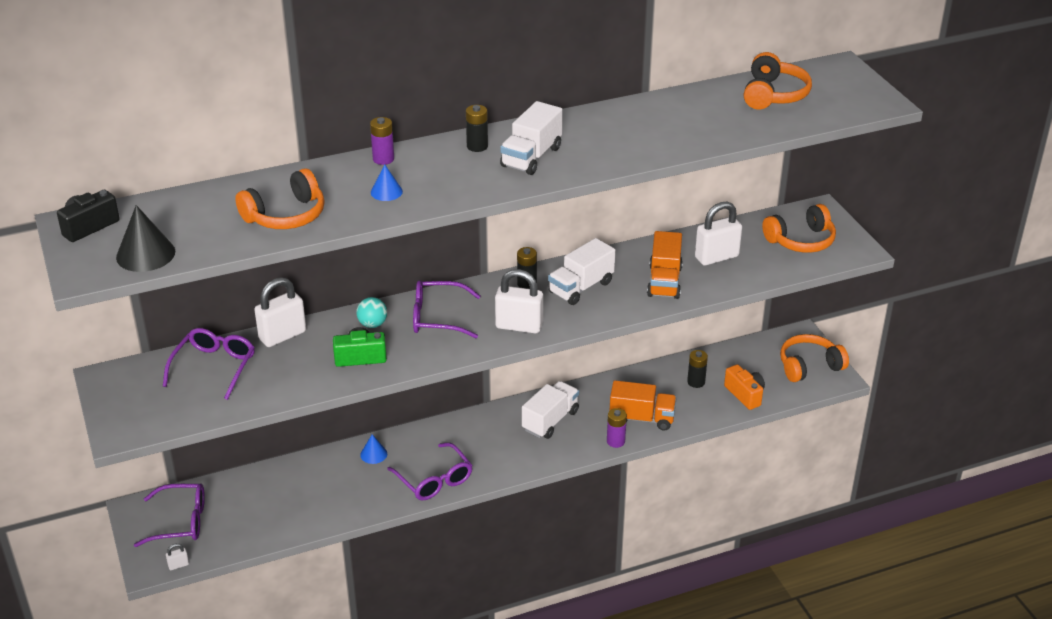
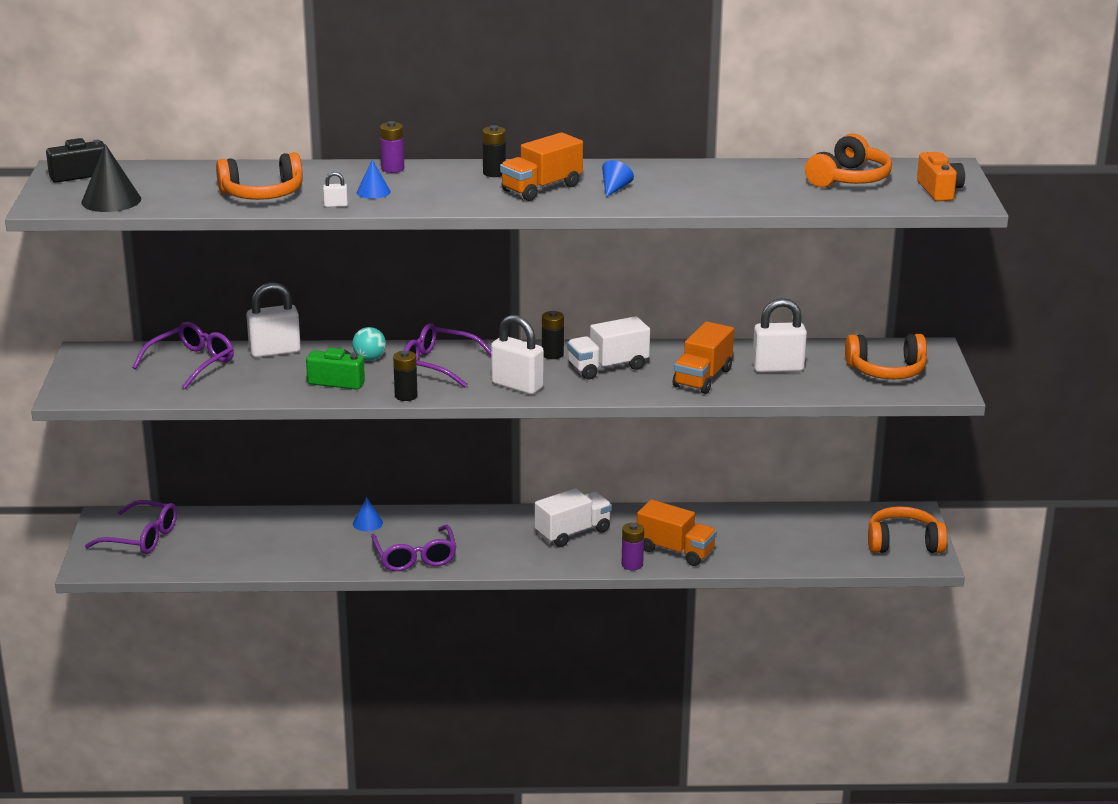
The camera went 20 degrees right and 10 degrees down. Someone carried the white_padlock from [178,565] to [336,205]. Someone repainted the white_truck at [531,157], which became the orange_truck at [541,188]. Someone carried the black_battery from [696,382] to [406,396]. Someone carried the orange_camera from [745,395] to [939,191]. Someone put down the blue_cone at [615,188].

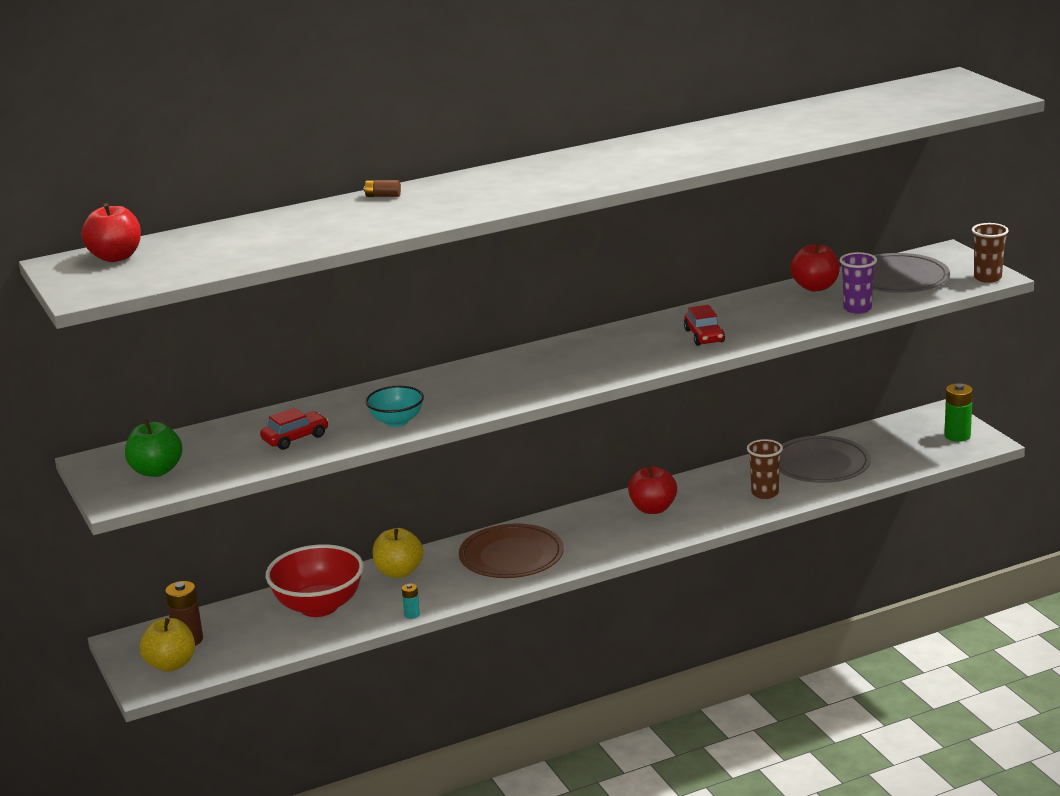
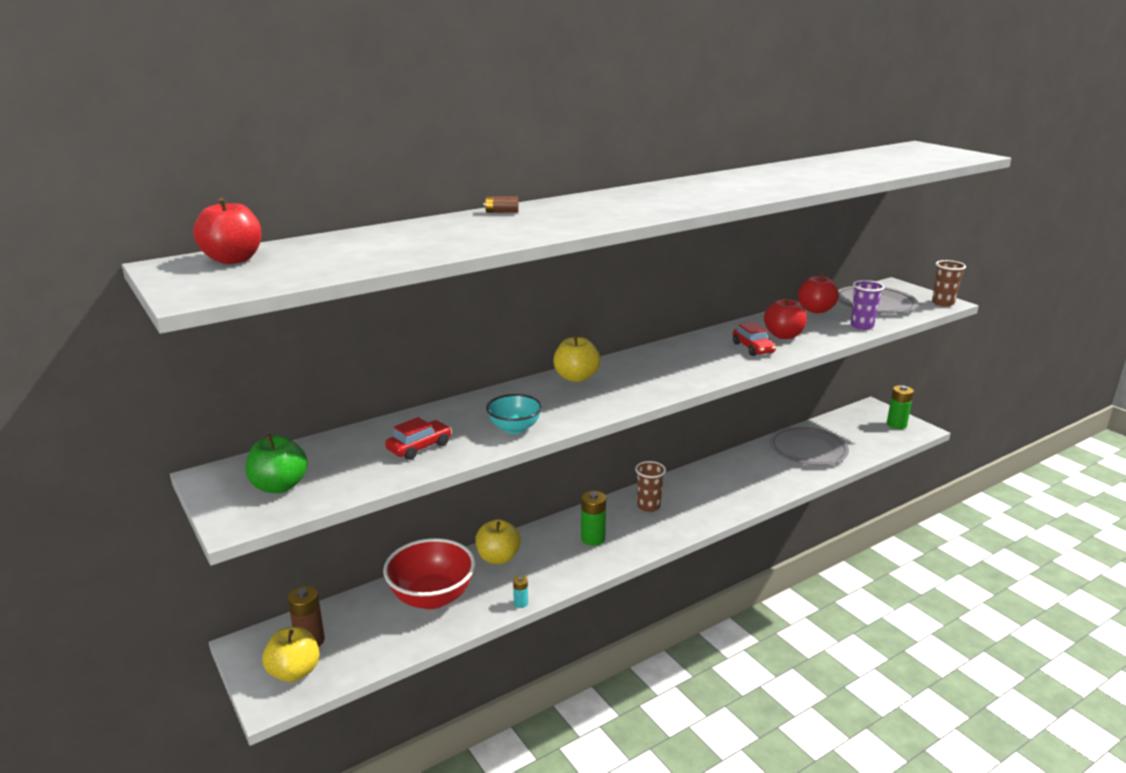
The camera went 10 degrees left and 0 degrees up. Someone swapped the brown_plate at [511,556] for the green_battery at [593,538]. Someone carried the red_apple from [653,509] to [783,335]. Someone carried the brown_cup from [765,493] to [648,506]. Someone put down the yellow_apple at [576,377].

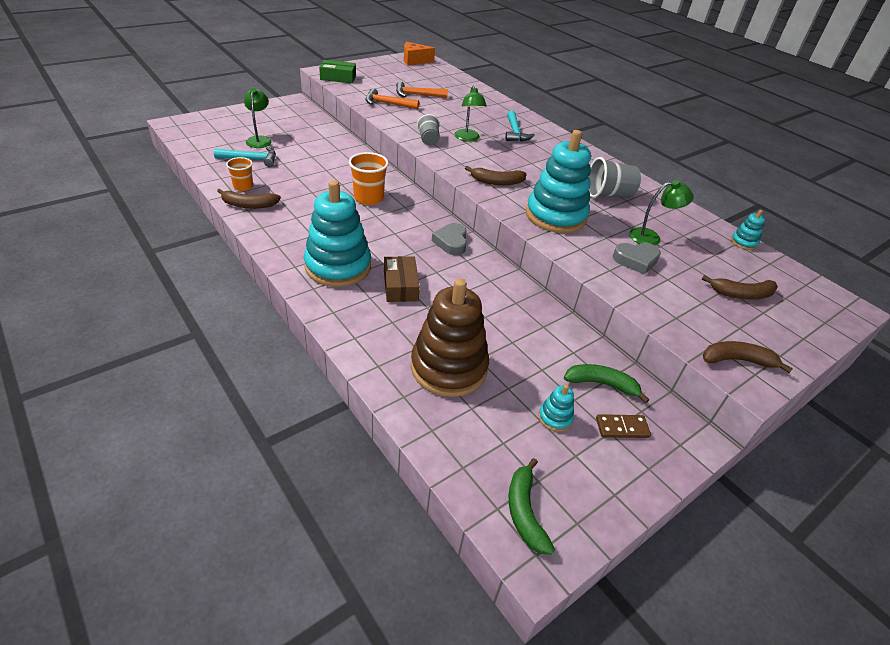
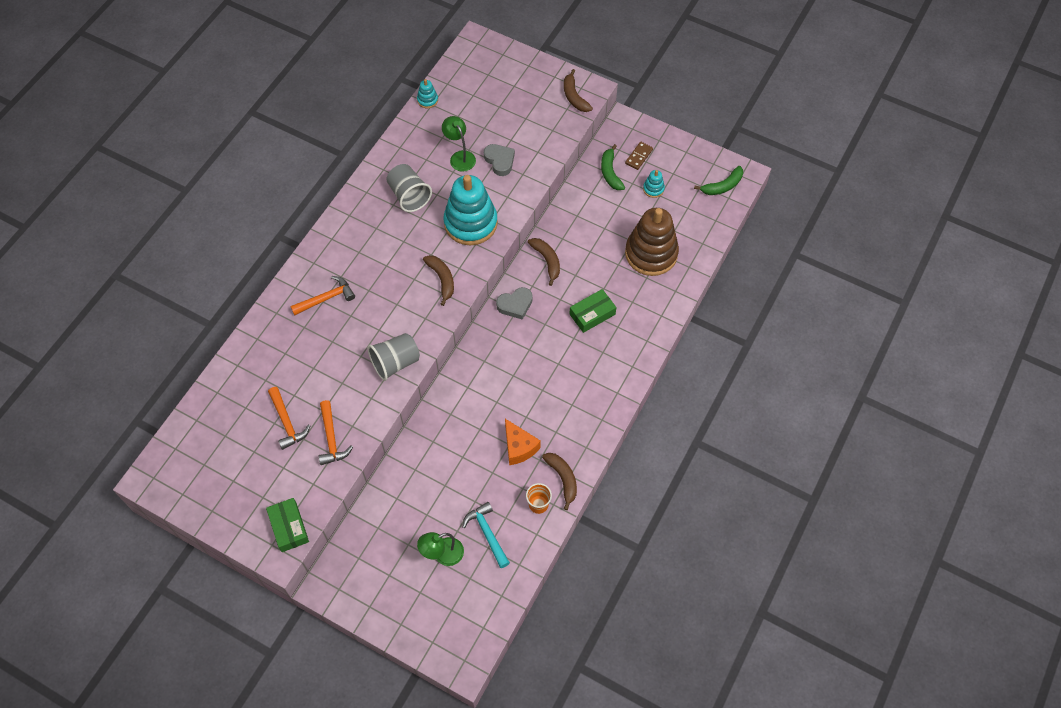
The camera went 110 degrees left and 20 degrees up. Someone took away the turquoise_stacking_toy at [338,266]. Someone took away the orange_cup at [368,198]. Someone repainted the brown_box at [400,286], which became the green_box at [592,314]. Someone carried the orange_cheese from [414,61] to [519,447]. Someone scaled the grey_cup at [428,140] by 1.56. Someone took away the green_lamp at [467,138]. Someone repainted the turquoise_hammer at [515,132], which became the orange_hammer at [326,298]. Someone rotated the brown_domino at [622,428] by 60 degrees clockwise. Someone carried the brown_banana from [741,294] to [547,261].

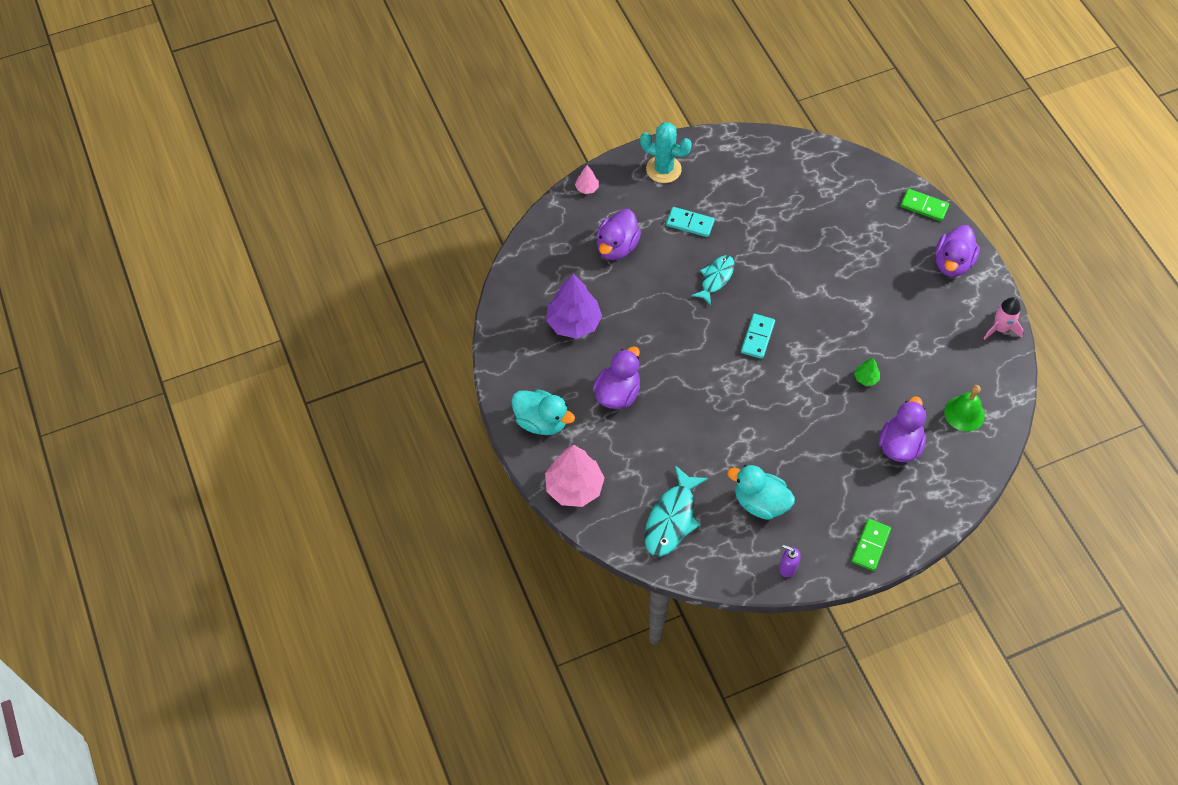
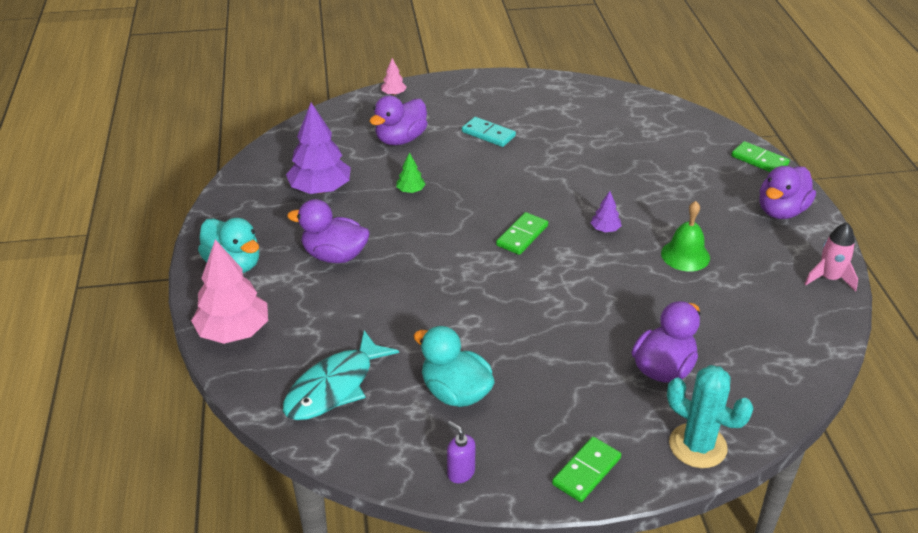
The camera went 15 degrees right and 20 degrees down. Someone rotated the purple_duck at [617,393] by 120 degrees counterclockwise. Someone carried the turquoise_cactus from [663,169] to [697,446]. Someone took away the turquoise_fish at [715,278]. Someone repainted the turquoise_domino at [757,337], which became the green_domino at [522,236]. Someone carried the green_tree from [866,378] to [410,191]. Someone carried the green_bell from [964,413] to [685,255]. Someone put down the purple_tree at [605,229].

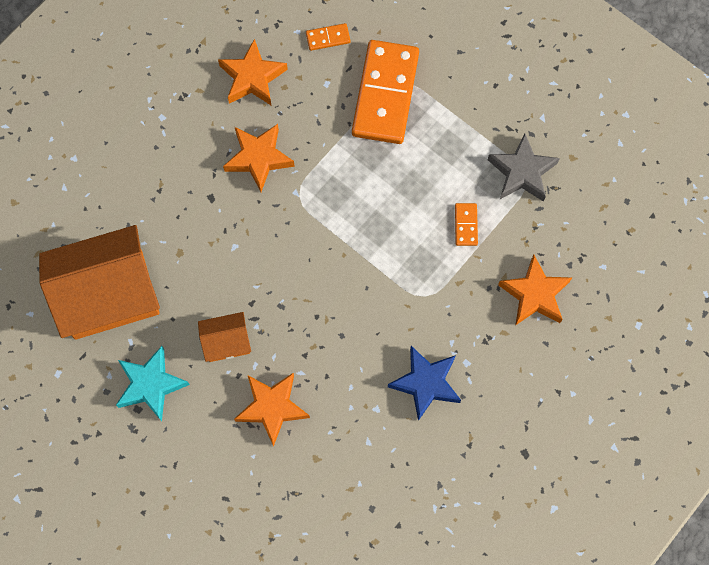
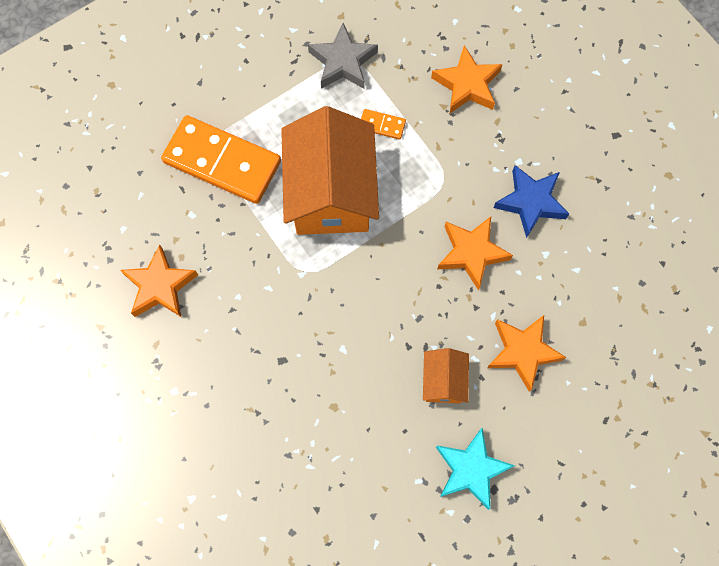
The camera went 75 degrees left and 0 degrees up. Someone carried the orange_house from [108,294] to [330,192]. Someone carried the orange_star from [258,158] to [472,253]. Someone took away the orange_domino at [328,38].

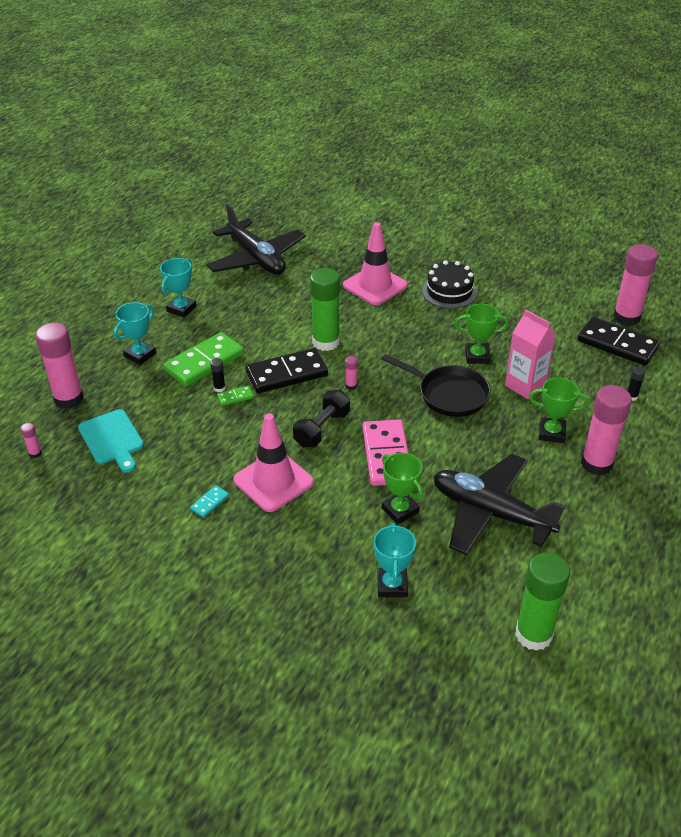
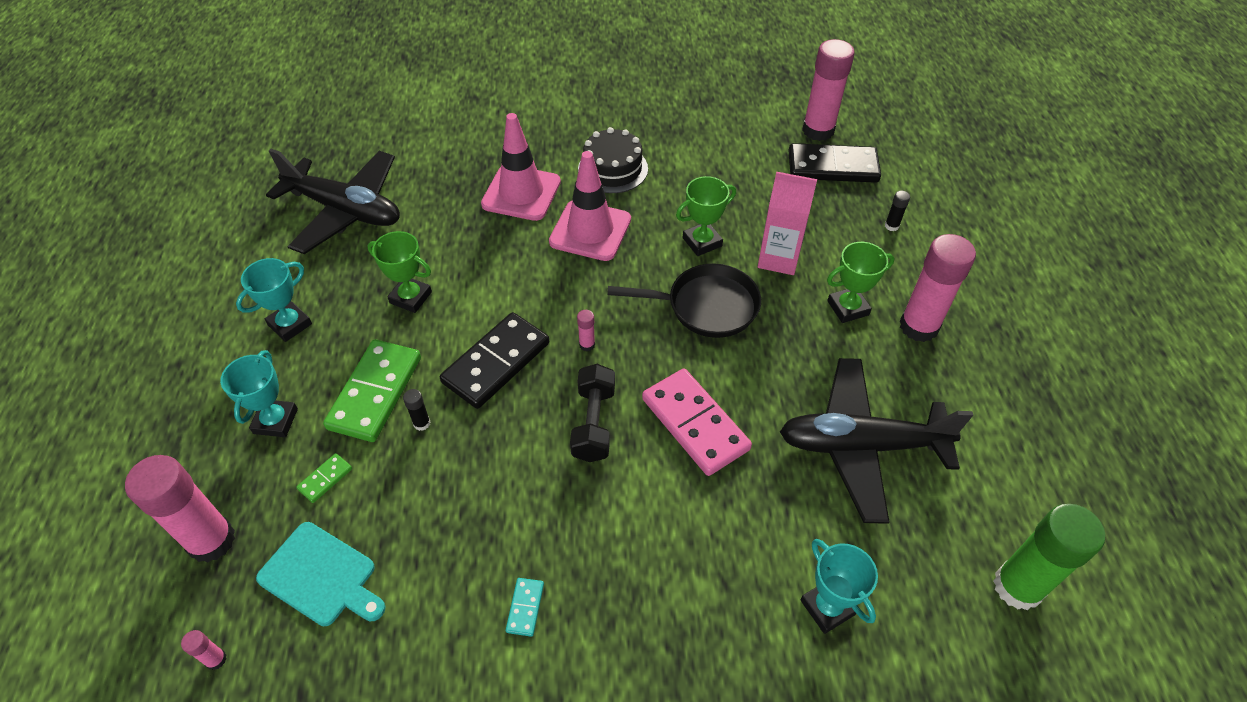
The camera went 30 degrees left and 10 degrees up. Someone rotated the turquoise_trophy at [181,309] by 45 degrees clockwise. Someone carried the green_domino from [235,397] to [325,479]. Someone carried the pink_traffic_cone from [273,481] to [590,230]. Someone took away the green_glue_stick at [326,342]. Someone carried the green_trophy from [400,510] to [410,297].

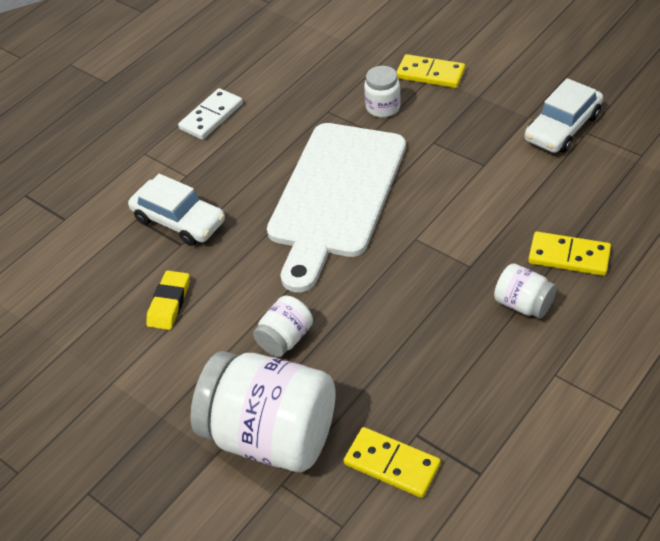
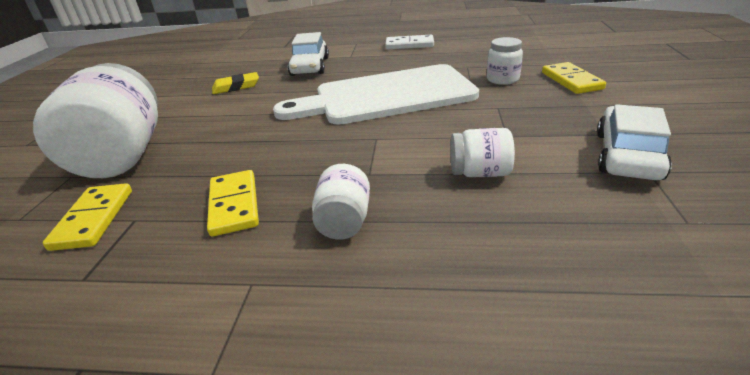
The camera went 55 degrees right and 15 degrees down. Someone carried the white_jar from [285,338] to [480,173]. Someone rotated the white_car at [562,127] by 105 degrees clockwise. Someone carried the yellow_domino from [569,256] to [234,205].

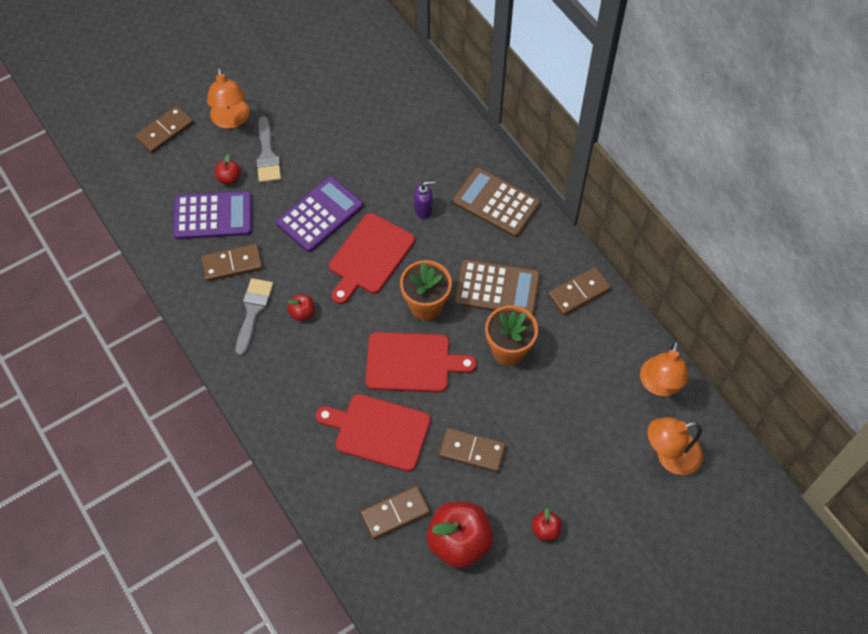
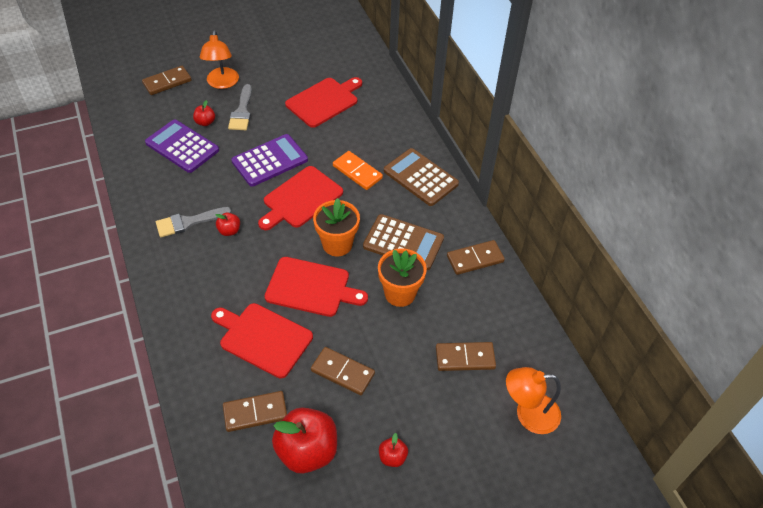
The camera went 10 degrees right and 10 degrees down. Someone rotated the purple_calculator at [213,216] by 150 degrees counterclockwise. Someone carried the brown_domino from [232,264] to [465,358]. Someone rotated the grey_brush at [253,311] by 135 degrees counterclockwise. Someone swapped the purple_soap_dispenser at [423,210] for the orange_domino at [357,172]. Someone took away the orange_lamp at [659,385]. Someone put down the red_cutting_board at [324,101].

